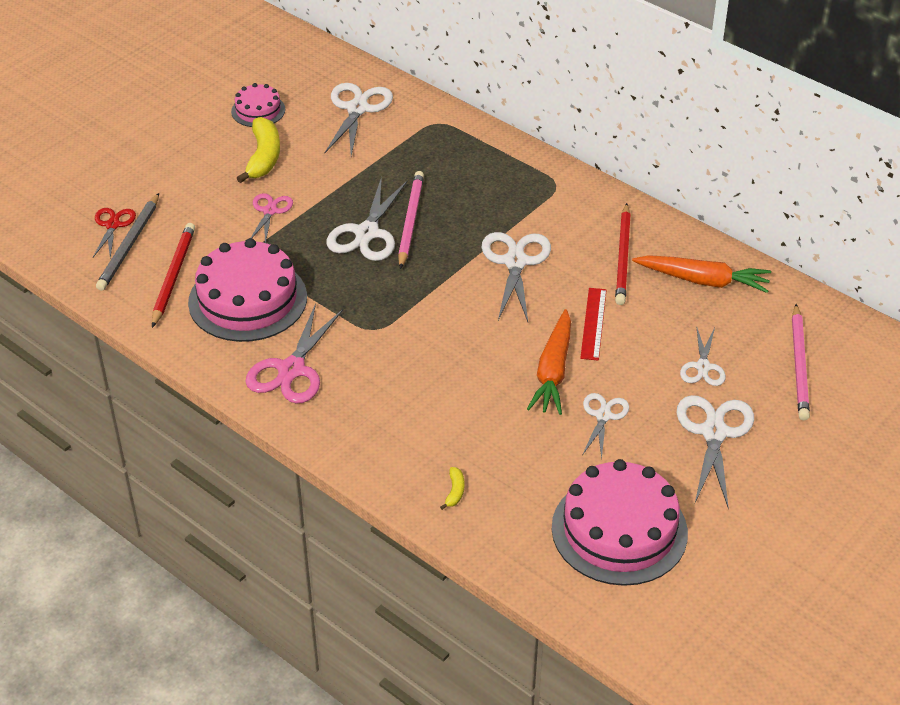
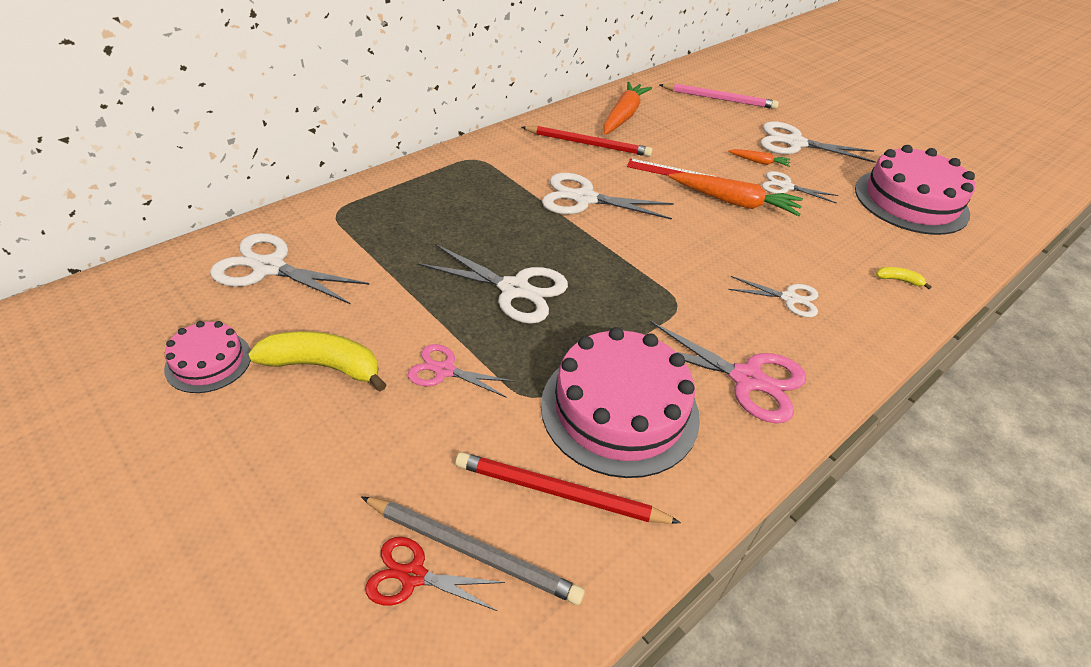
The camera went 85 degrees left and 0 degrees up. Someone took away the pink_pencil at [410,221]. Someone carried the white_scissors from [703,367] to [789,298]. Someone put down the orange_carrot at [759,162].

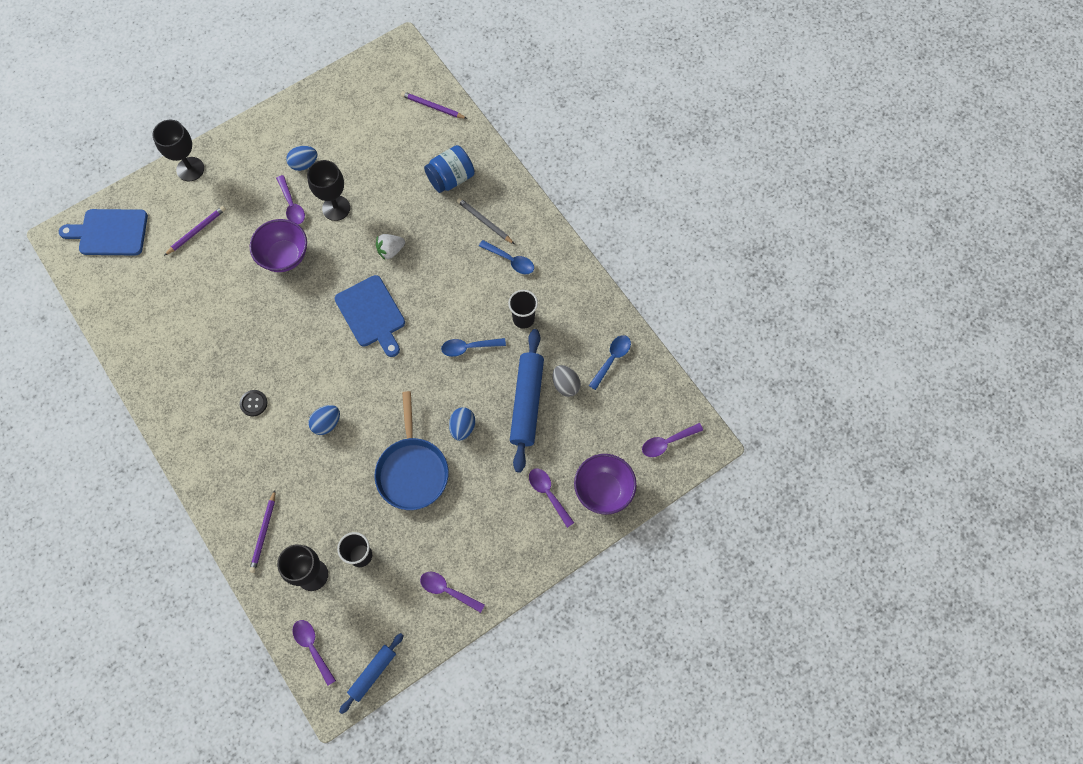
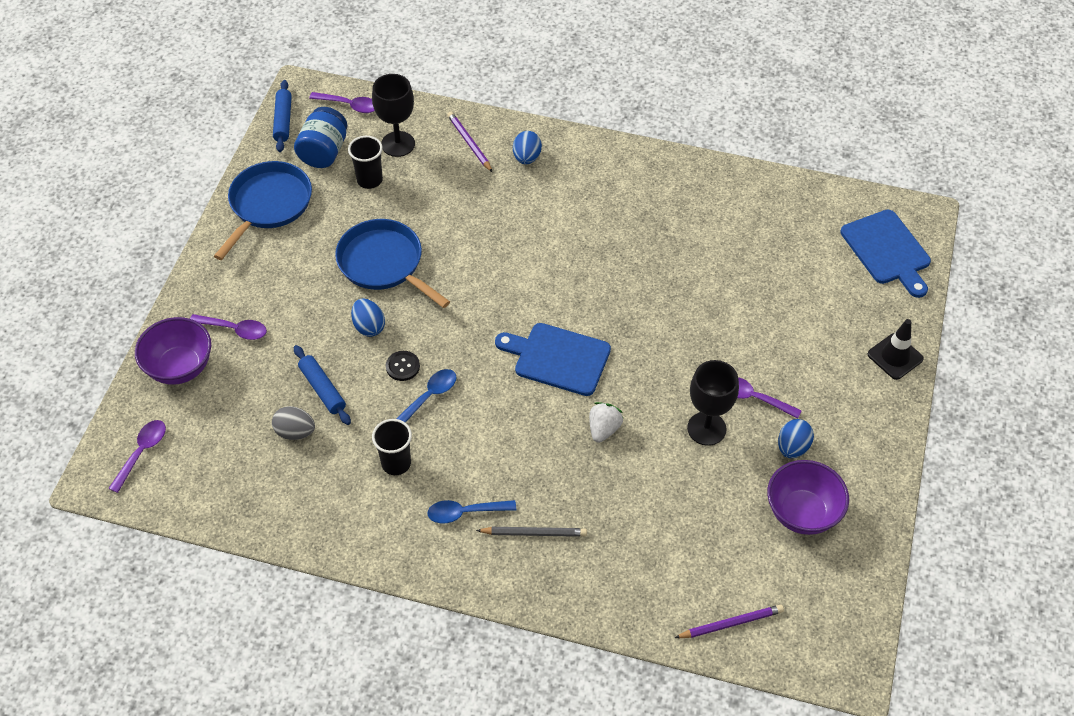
The camera went 140 degrees right and 15 degrees down. Someone rotated the blue_cutting_board at [110,232] by 105 degrees clockwise. Someone swapped the black_goblet at [190,169] for the black_traffic_cone at [895,356]. Someone took away the purple_pencil at [196,231]. Someone carried the black_button from [253,403] to [402,366]. Someone carried the purple_bowl from [284,256] to [802,513]. Someone carried the blue_egg from [326,423] to [527,158]. Someone swapped the purple_spoon at [447,590] for the blue_pan at [268,205]. Someone carried the blue_jar from [451,178] to [324,152]. Someone scaled the blue_rolling_pin at [526,403] by 0.58. Someone took away the blue_spoon at [612,359].

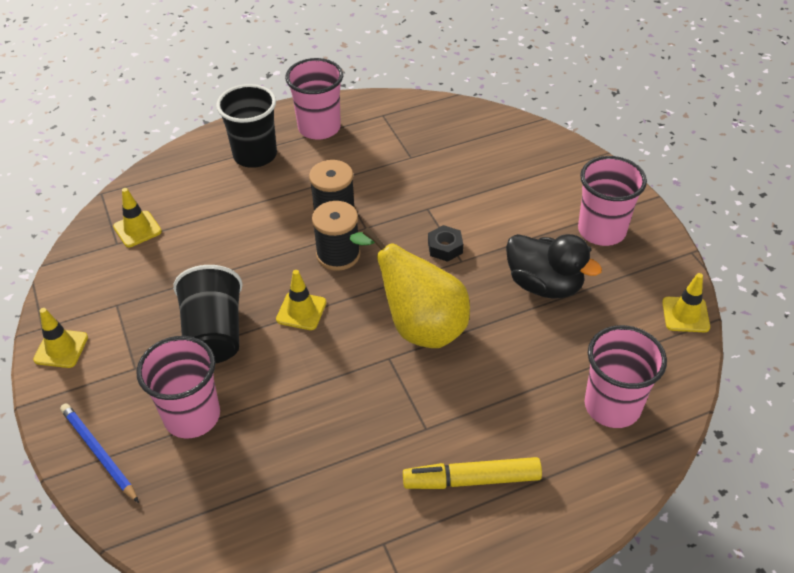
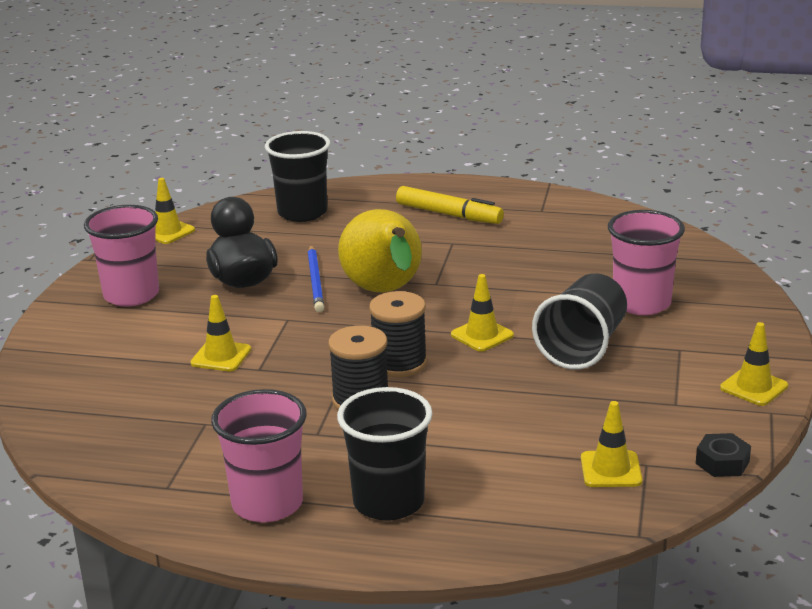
The camera went 145 degrees left and 20 degrees down. Someone carried the blue_pencil from [98,453] to [316,281]. Someone carried the black_nut from [445,247] to [722,462]. Someone repainted the pink_cup at [612,406], which became the black_cup at [302,213]. Someone put down the yellow_traffic_cone at [221,356].

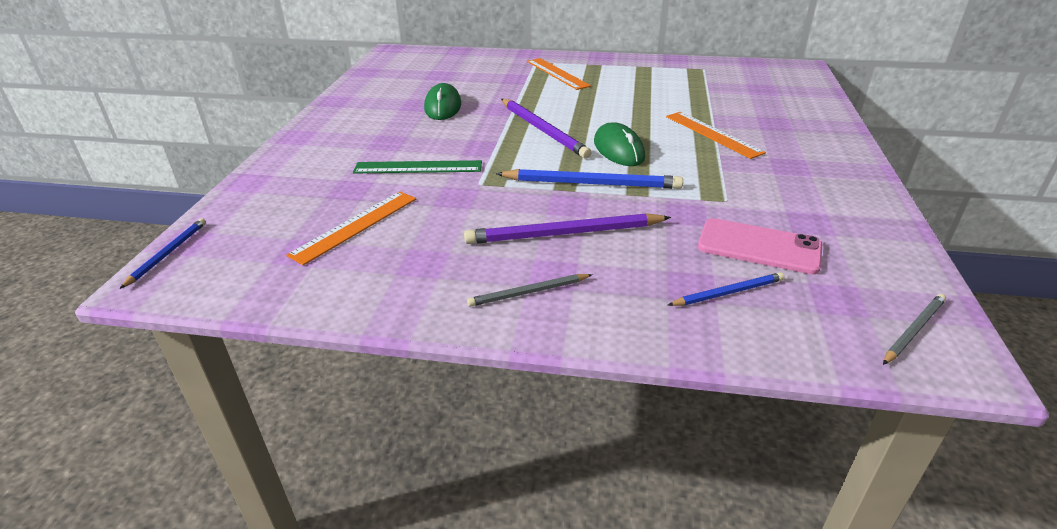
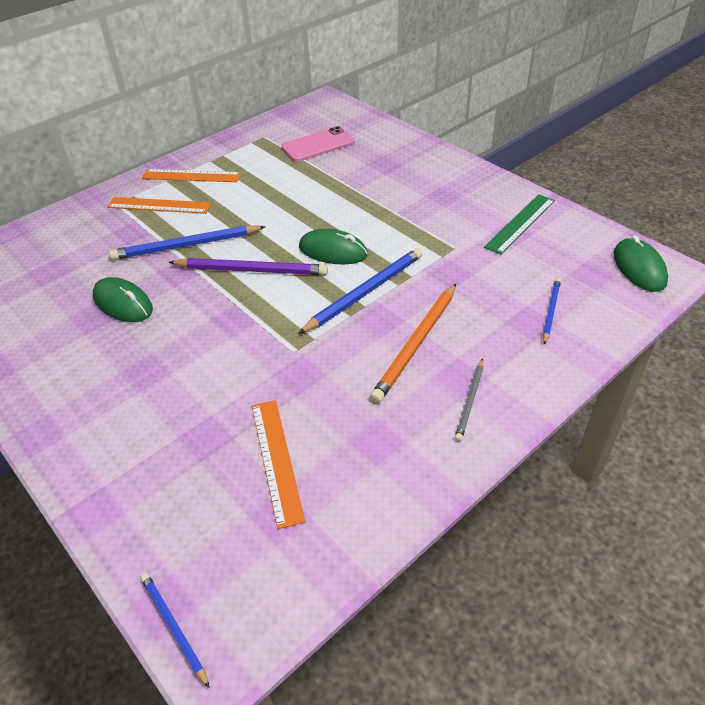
The camera went 50 degrees left and 10 degrees up. Someone carried the green_ruler from [418,167] to [520,223]. Someone repainted the purple_pencil at [565,233], which became the orange_pencil at [416,343]. Someone carried the orange_ruler from [713,134] to [191,176]. Someone carried the pink_phone from [759,247] to [318,145]. Someone swapped the grey_pencil at [913,330] for the green_mouse at [639,268]. Someone put down the blue_pencil at [187,245].

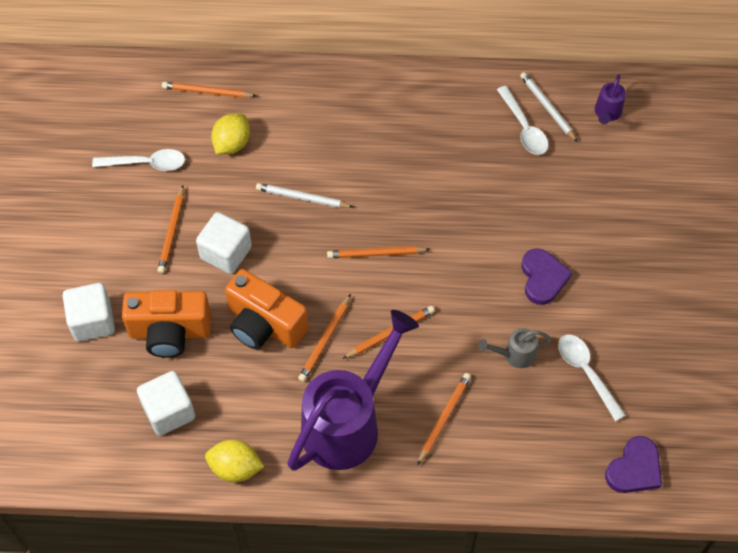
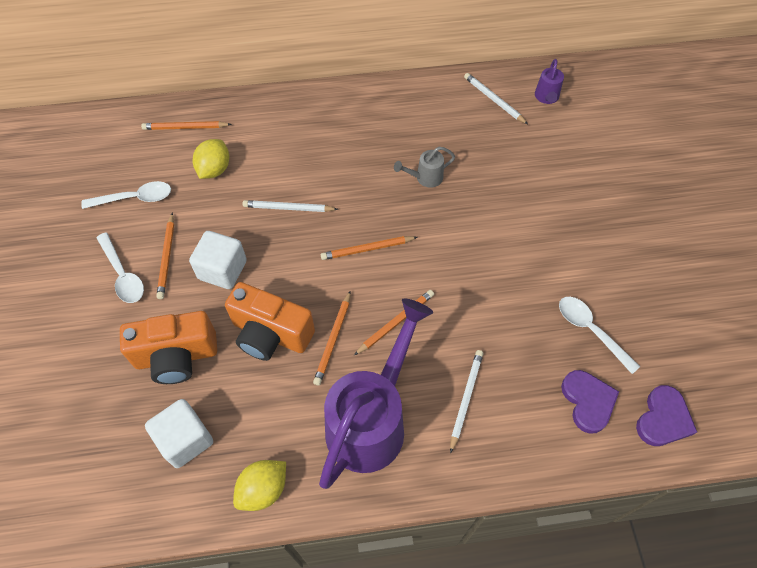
The camera went 10 degrees left and 0 degrees up. Someone took away the white_cube at [92,321]. Someone rotated the yellow_lemon at [235,468] by 45 degrees counterclockwise. Someone repainted the orange_pencil at [444,418], which became the white_pencil at [466,399]. Someone carried the grey_watering_can from [514,355] to [425,178]. Someone carried the white_spoon from [524,128] to [123,275]. Someone carried the purple_heart from [543,278] to [588,401].

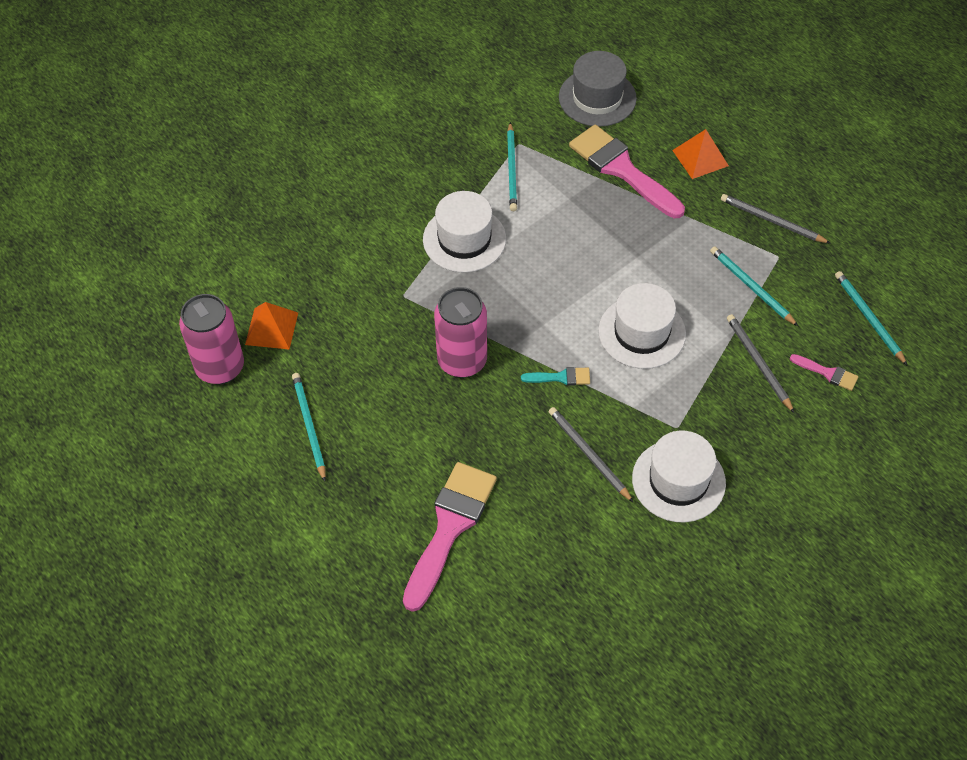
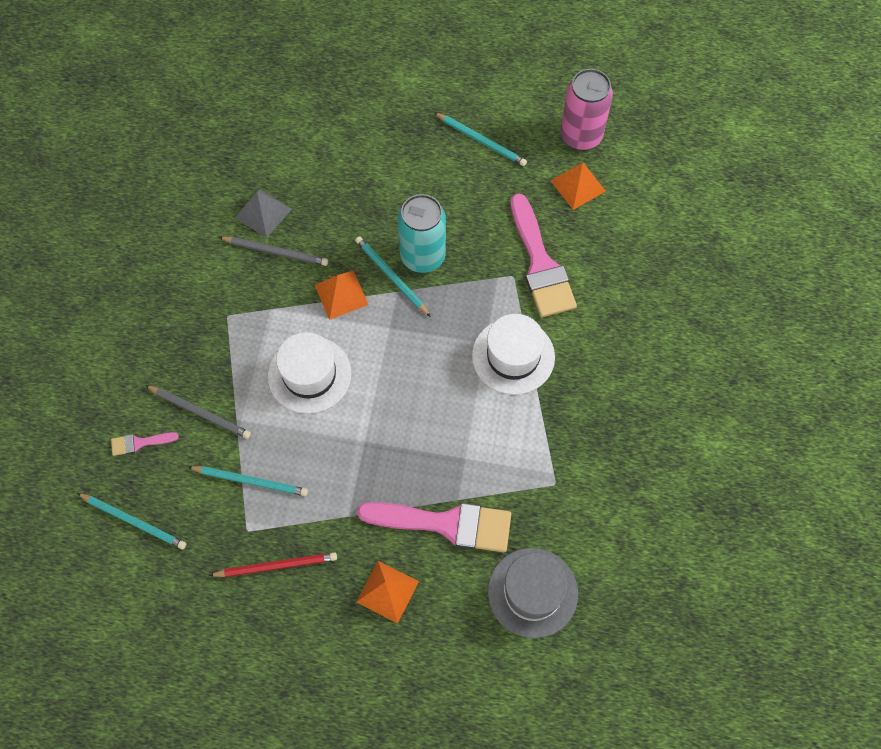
The camera went 140 degrees right and 10 degrees up. Someone carried the pink_brush from [449,527] to [540,264]. Someone repainted the pink_can at [462,361], which became the turquoise_can at [422,256]. Someone carried the turquoise_pencil from [512,169] to [391,276]. Someone swapped the turquoise_brush at [561,377] for the orange_pyramid at [341,294]. Someone took away the white_hat at [678,480]. Someone repainted the grey_pencil at [772,221], which became the red_pencil at [276,566]. Someone put down the grey_pyramid at [263,213].

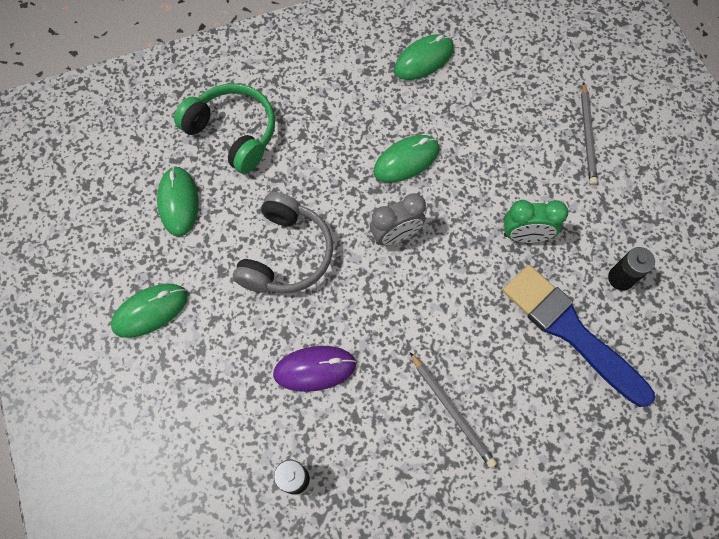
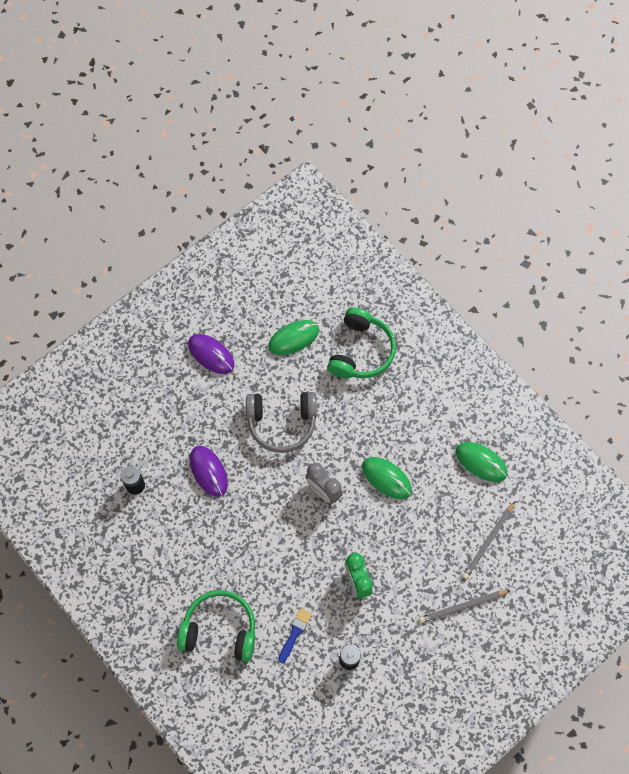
The camera went 70 degrees right and 0 degrees up. Someone repainted the green_mouse at [150,311], which became the purple_mouse at [211,354]. Someone carried the grey_pencil from [452,410] to [488,541]. Someone scaled the blue_brush at [570,331] by 0.44. Someone put down the green_headphones at [220,629].

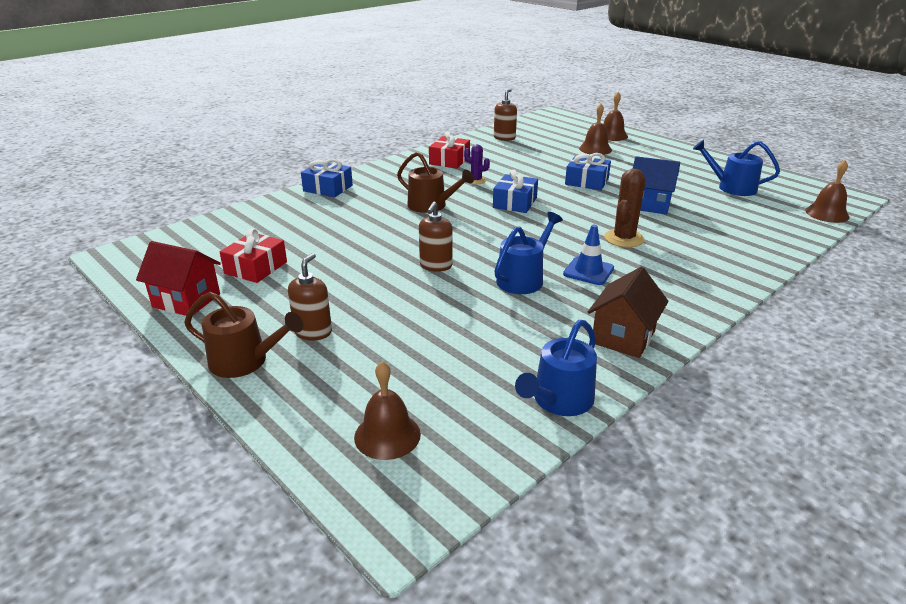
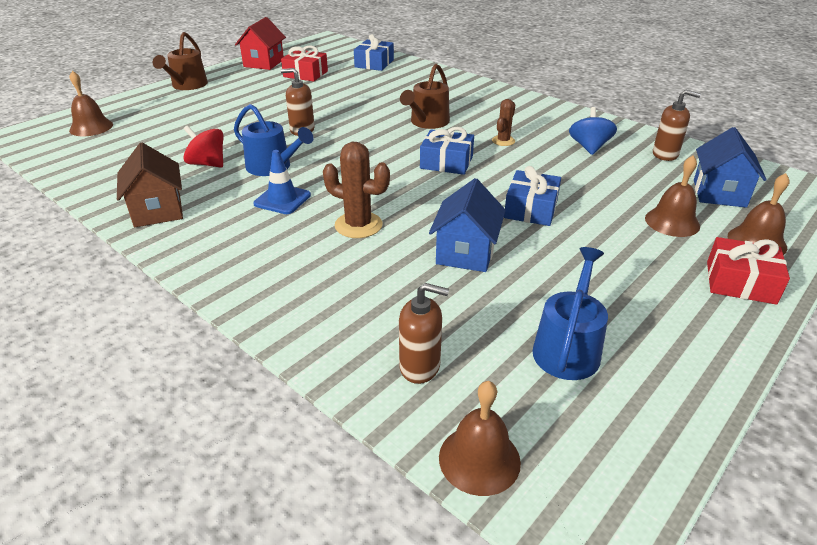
The camera went 85 degrees right and 5 degrees up. Someone carried the brown_soap_dispenser from [313,332] to [420,366]. Someone carried the blue_gift from [328,188] to [374,63]. Someone carried the red_gift from [449,160] to [740,282]. Someone repainted the purple_cactus at [476,180], which became the brown_cactus at [503,141]. Someone took away the blue_watering_can at [559,400]. Someone rotated the brown_house at [623,337] by 45 degrees clockwise. Someone put down the red_spinning_top at [207,164]. Someone put down the blue_spinning_top at [589,147]. Someone put down the blue_house at [719,193].

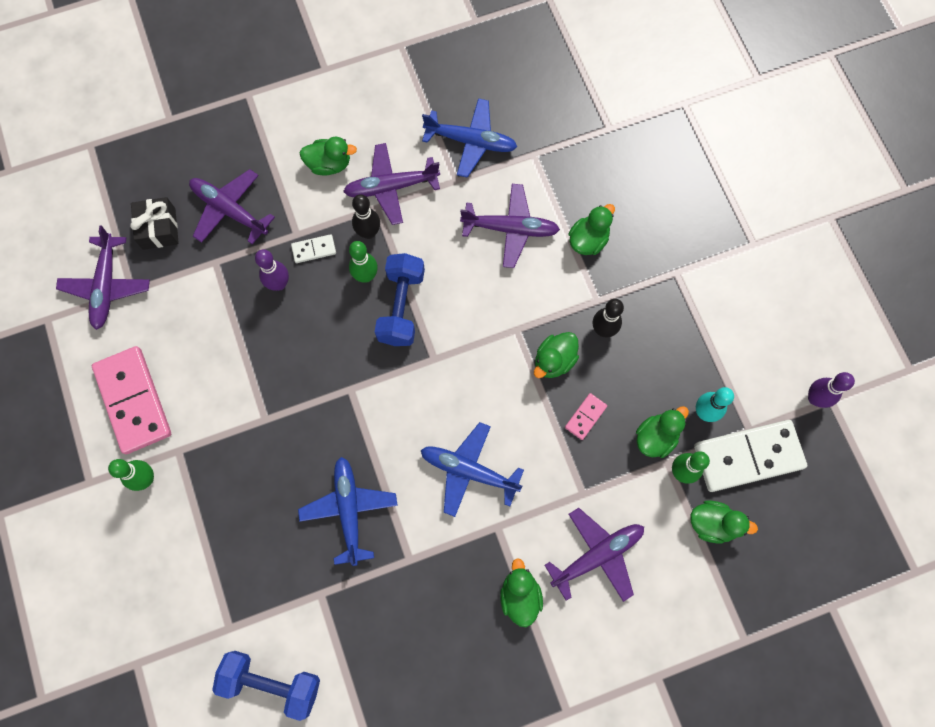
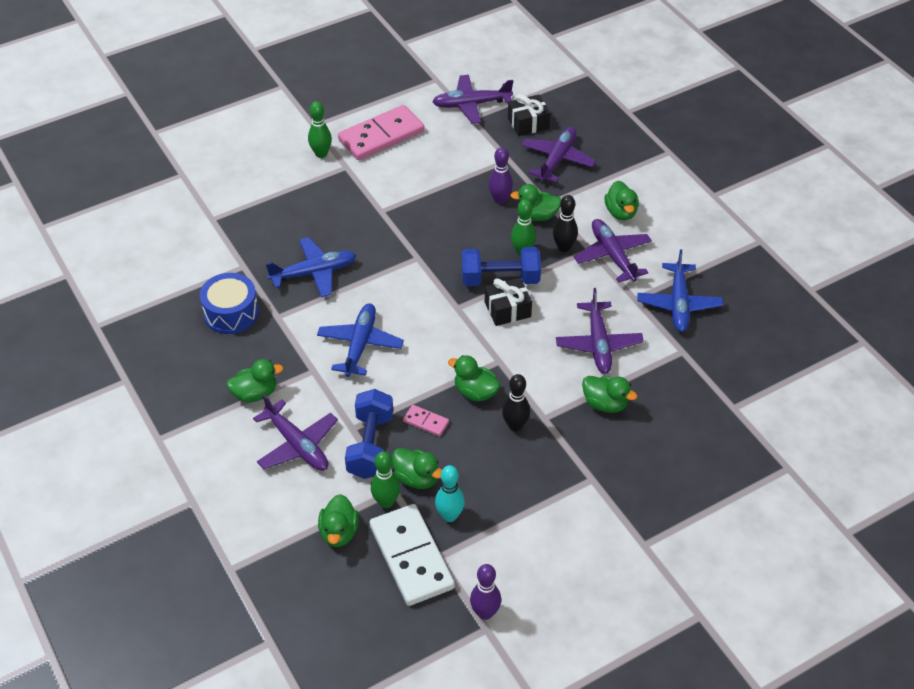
The camera went 80 degrees right and 25 degrees down. Someone carried the blue_dumbbell from [272,682] to [370,445]. Someone swapped the white_domino at [314,250] for the green_duck at [537,215]. Someone put down the blue_drum at [231,313]. Someone put down the black_gift at [507,309].

